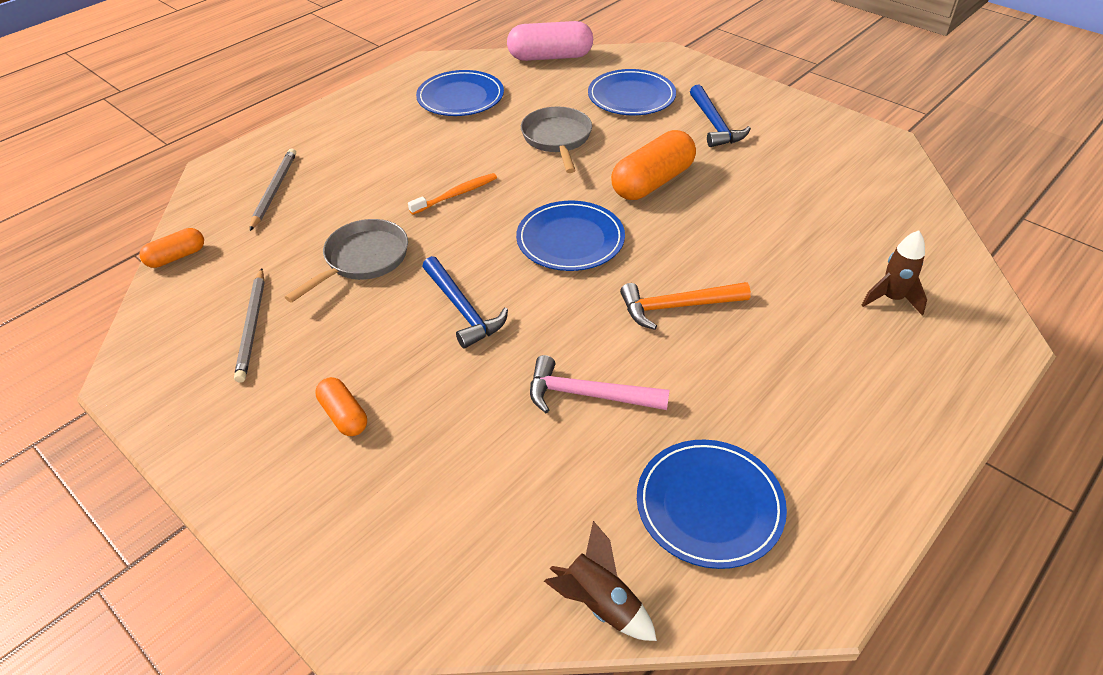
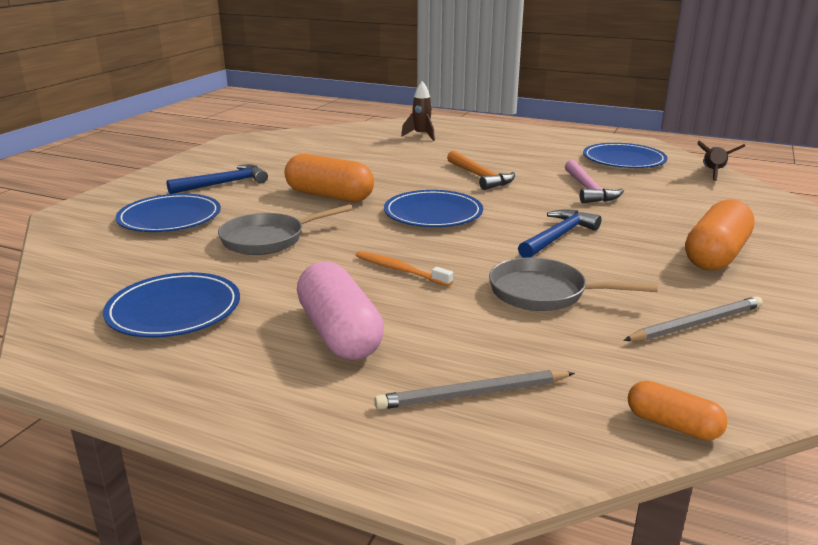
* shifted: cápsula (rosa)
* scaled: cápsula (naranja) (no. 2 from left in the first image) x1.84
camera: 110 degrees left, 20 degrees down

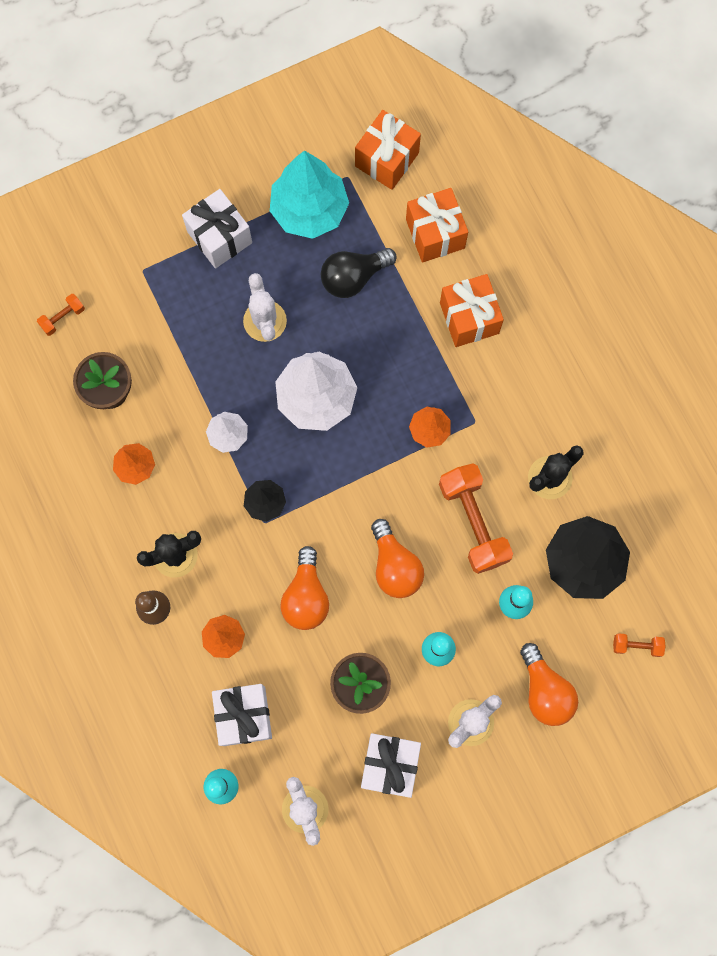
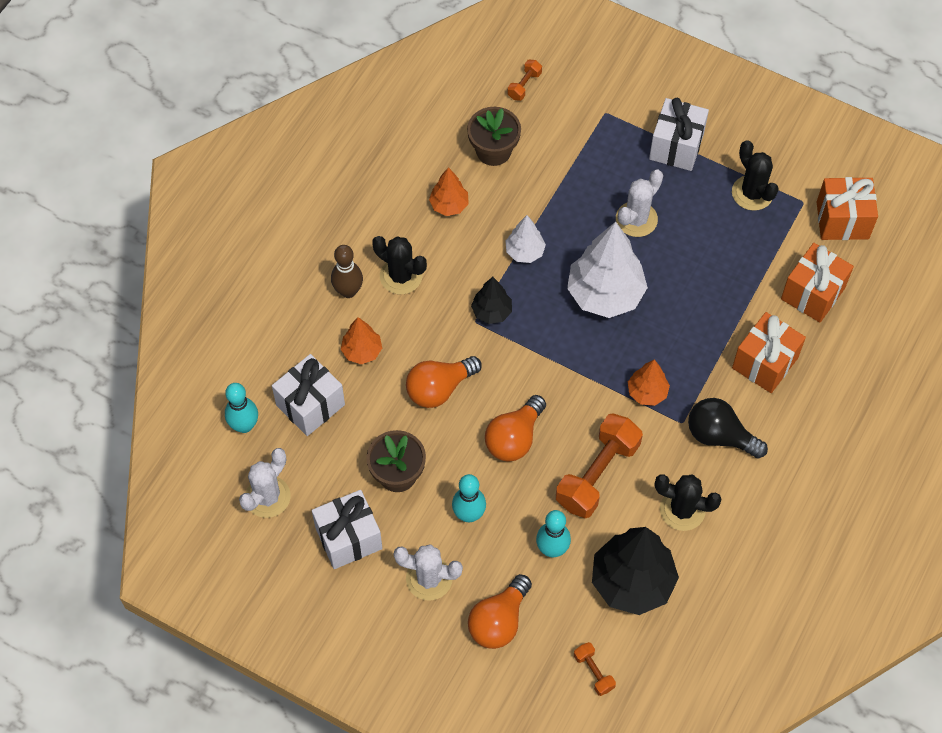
* rotated: mancuerna (naranja) (no. 1 from left) 75 degrees counterclockwise
* shifted: bombilla (negro)
* swapped: árbol (turquesa) to cactus (negro) (no. 3 from left)
camera: 55 degrees right, 15 degrees down

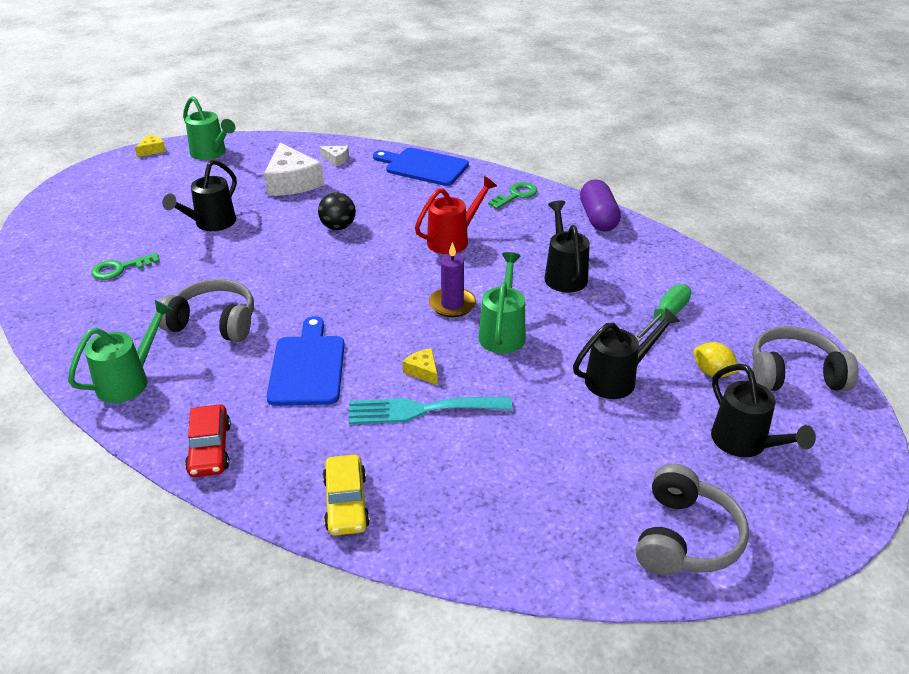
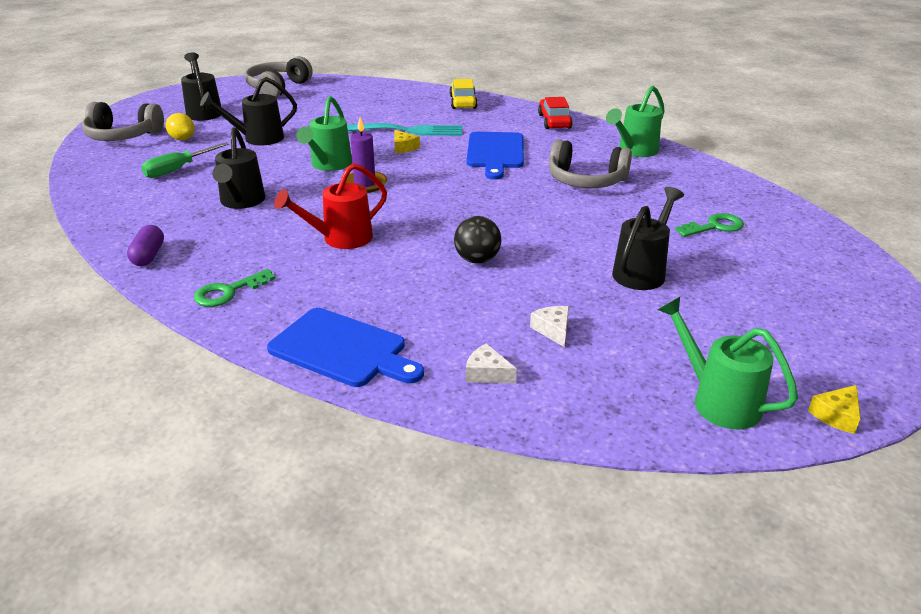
* scaled: cápsula (morado) x0.64
* scaled: queso (blanco) (no. 1 from left in the first image) x0.46
camera: 175 degrees left, 5 degrees down

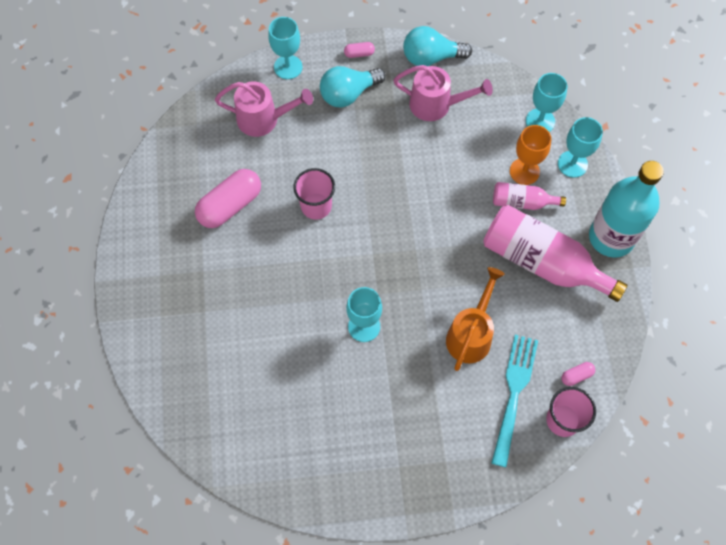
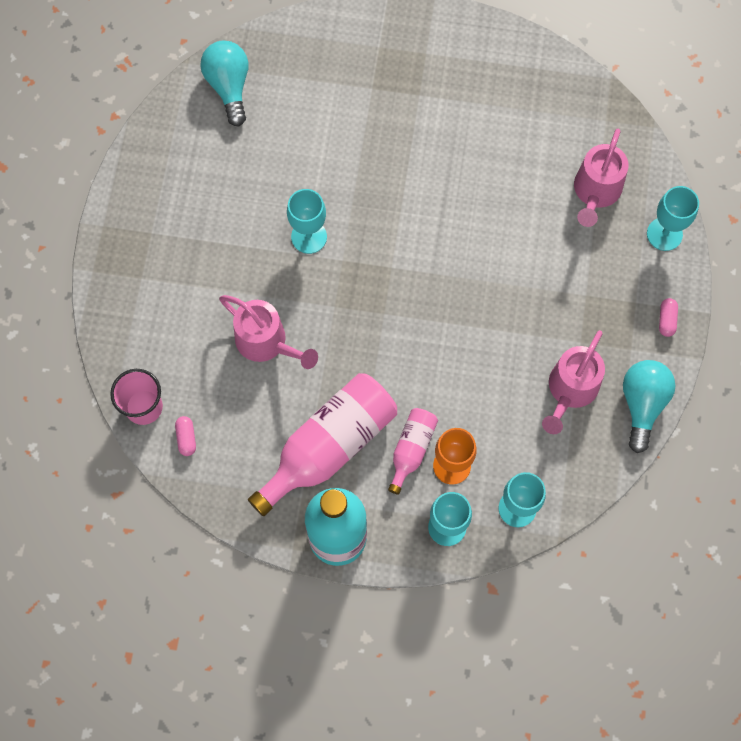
* shifted: bombilla (turquesa) (no. 1 from left)
* repainted: regadera (naranja) to regadera (rosa) (no. 1 from left)
* gone: cápsula (rosa) (no. 1 from left)
* gone: vaso (rosa) (no. 1 from left)
* gone: tenedor (turquesa)
camera: 105 degrees right, 5 degrees up

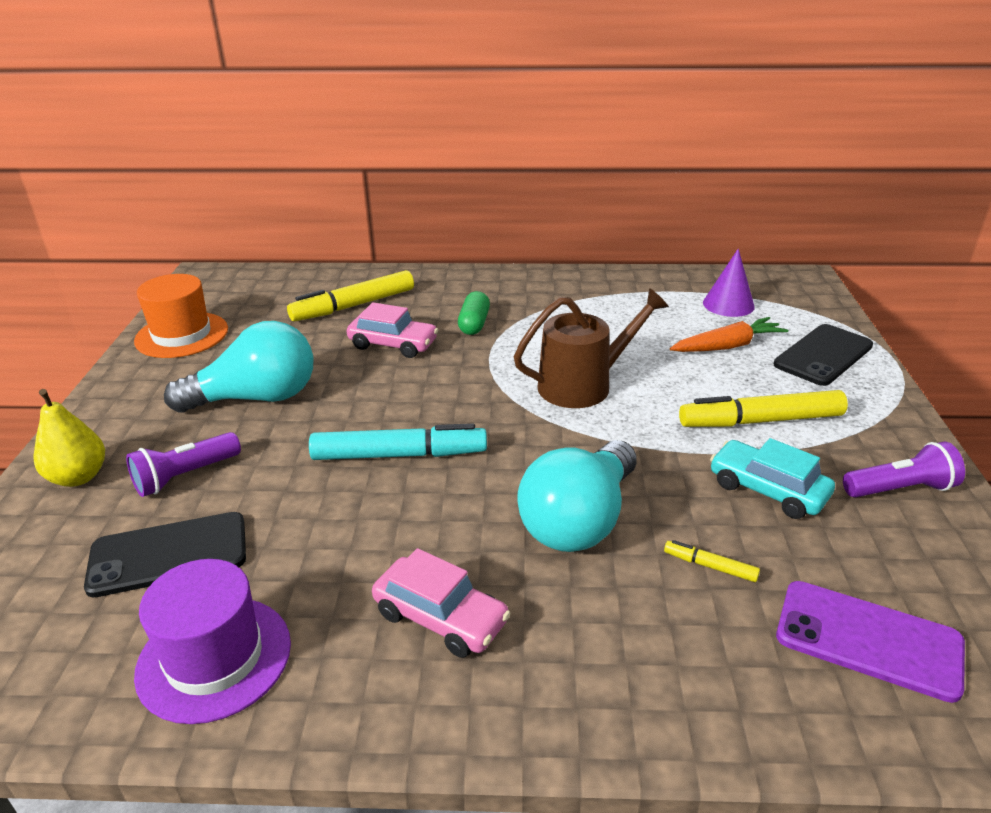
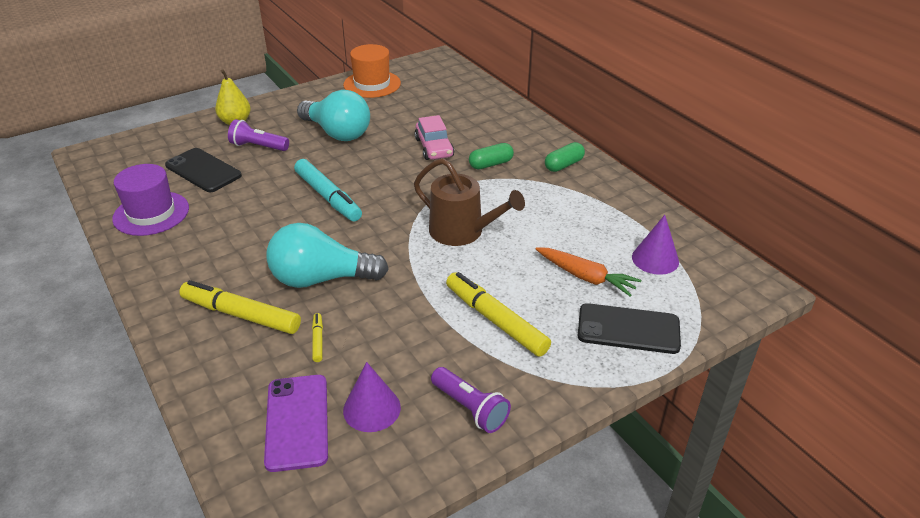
* shifted: rotulador (amarillo) (no. 1 from left)
* new: cono (morado) (no. 1 from left)
* new: cápsula (verde) (no. 2 from left)
* gone: coche (rosa) (no. 2 from left)
* gone: coche (turquesa)
camera: 55 degrees right, 5 degrees up

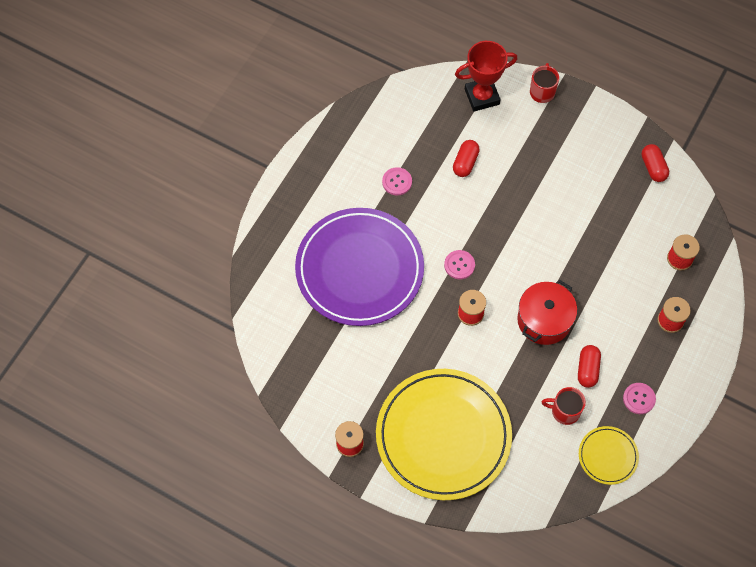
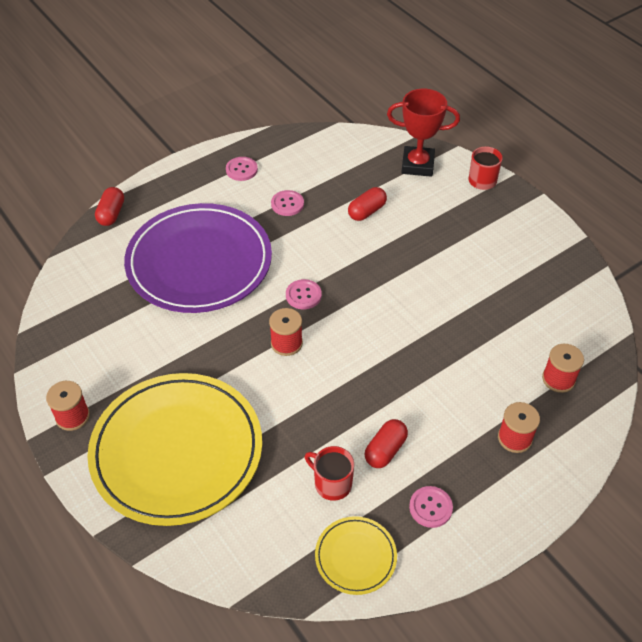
* shifted: cápsula (rojo) (no. 3 from left in the first image) to cápsula (rojo) (no. 1 from left)
* new: botón (rosa) (no. 1 from left)
* gone: olla (rojo)
camera: 25 degrees right, 15 degrees down

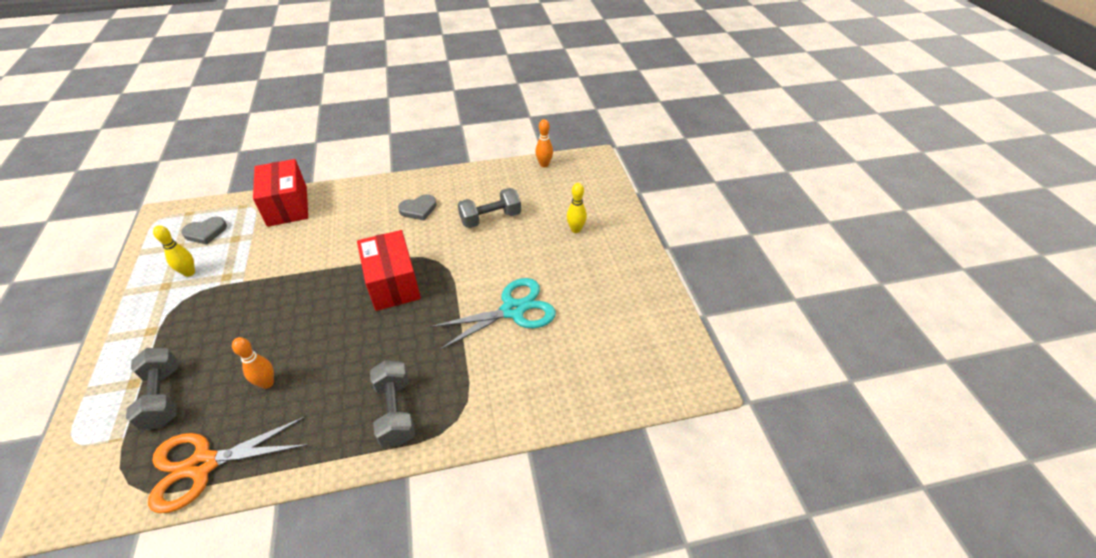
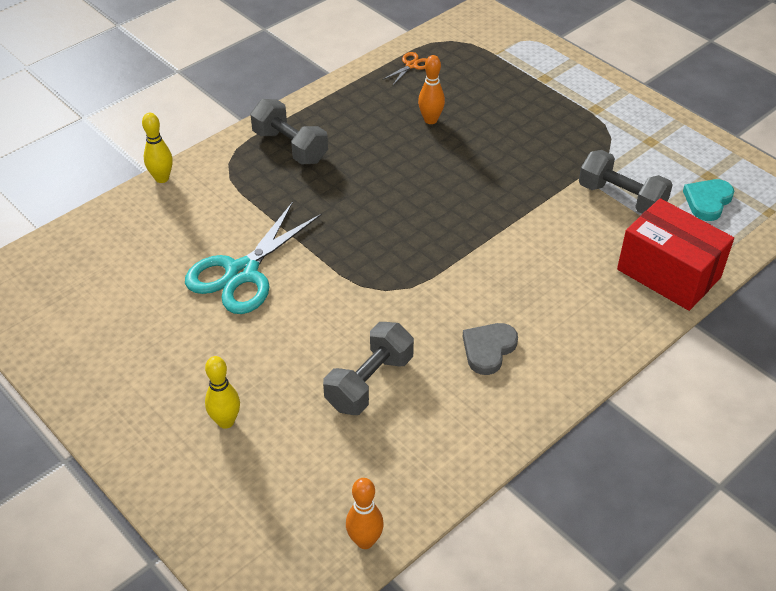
* shifted: bolo (amarillo) (no. 1 from left)
* scaled: tijeras (naranja) x0.43
* shifted: mancuerna (gris) (no. 1 from left in the first image) to mancuerna (gris) (no. 3 from left)
* repainted: corazón (gris) (no. 1 from left) to corazón (turquesa)
* gone: caja (rojo) (no. 2 from left)
camera: 150 degrees right, 0 degrees up

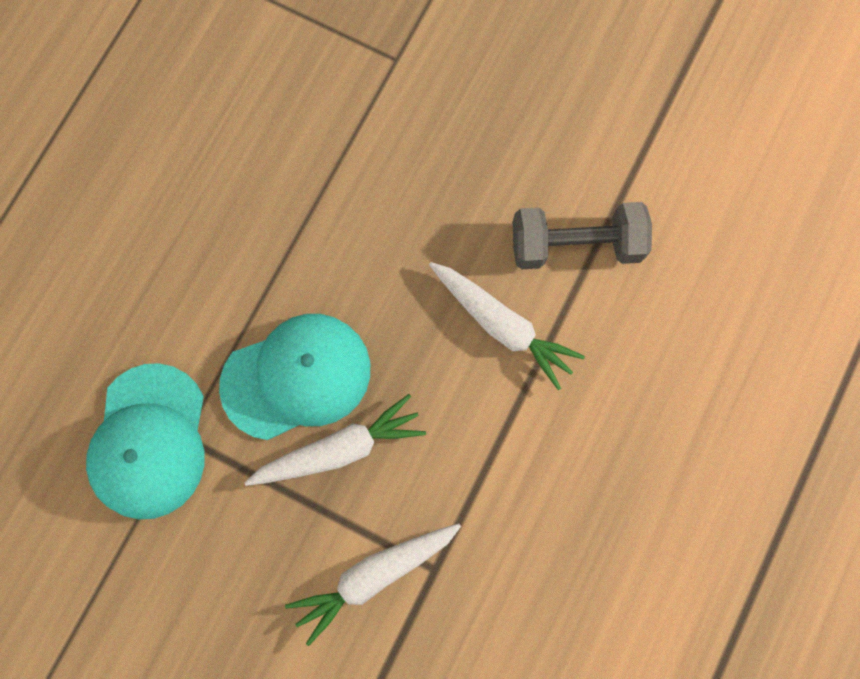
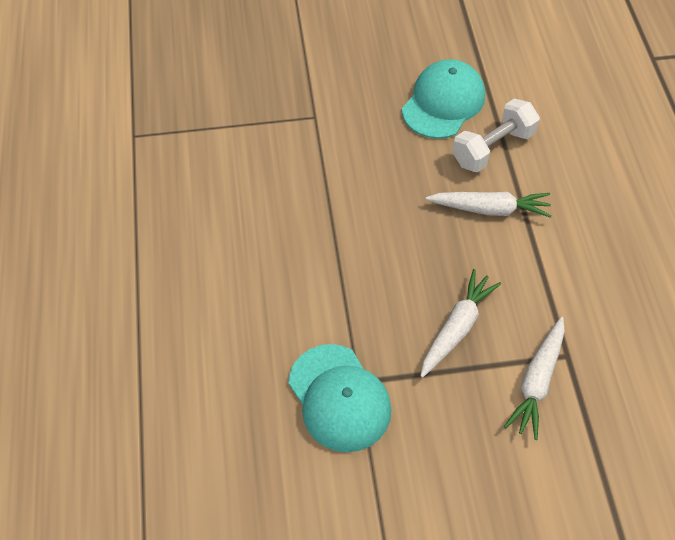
* shifted: gorra (turquesa) (no. 2 from left)
* repainted: mancuerna (gris) to mancuerna (blanco)
camera: 35 degrees left, 20 degrees down

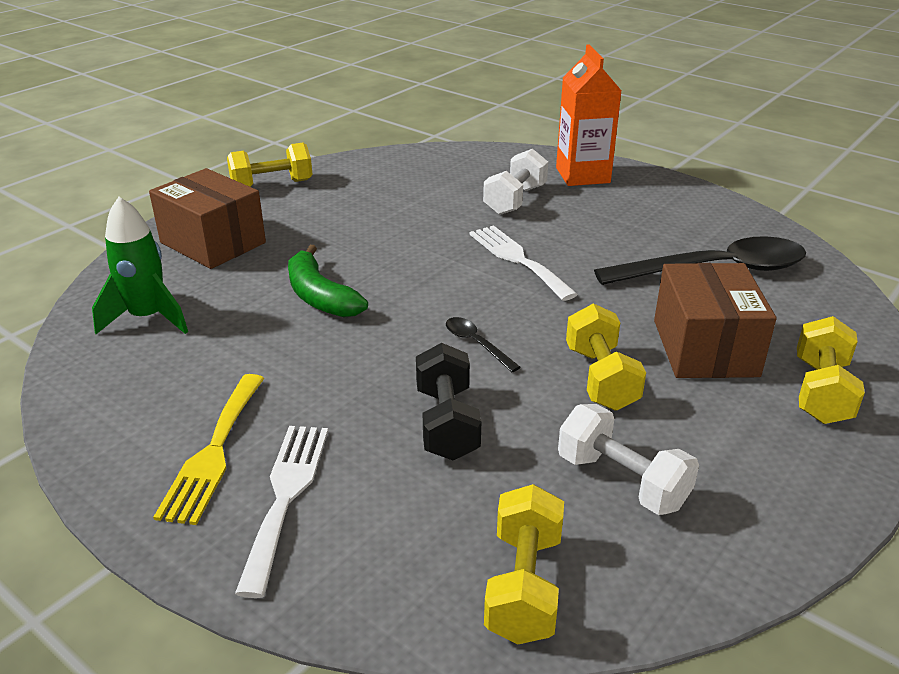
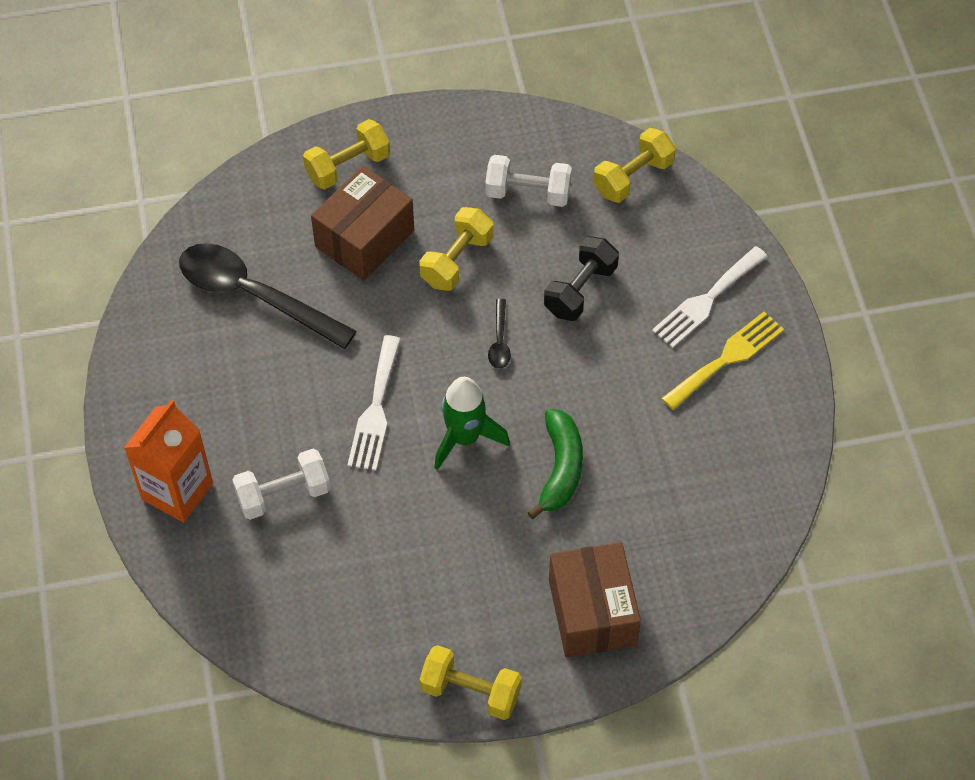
* shifted: cohete (verde)
* rotated: mancuerna (blanco) (no. 2 from left) 75 degrees counterclockwise
camera: 140 degrees left, 25 degrees up

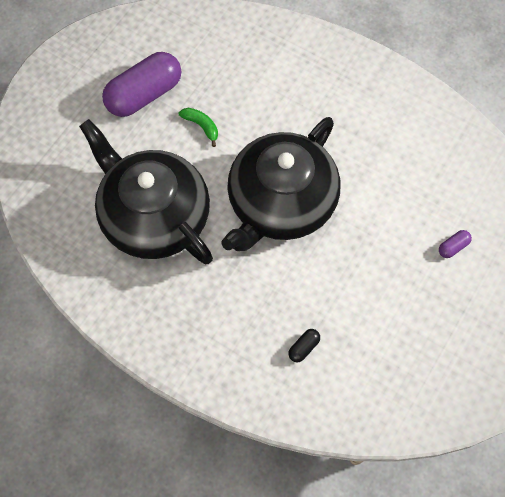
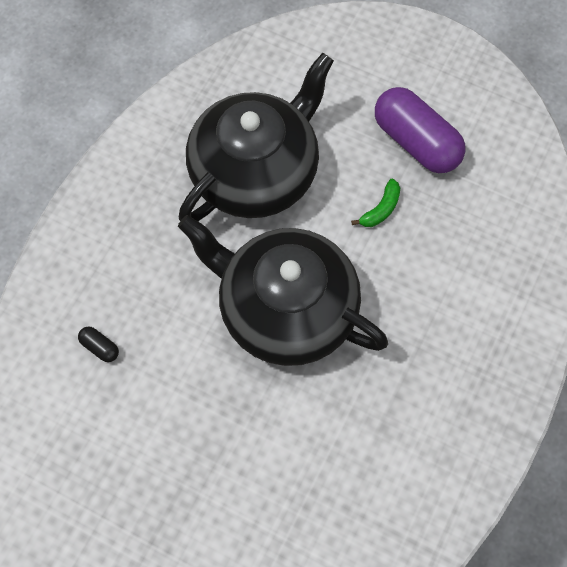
* gone: cápsula (morado) (no. 2 from left)
camera: 85 degrees right, 0 degrees up

